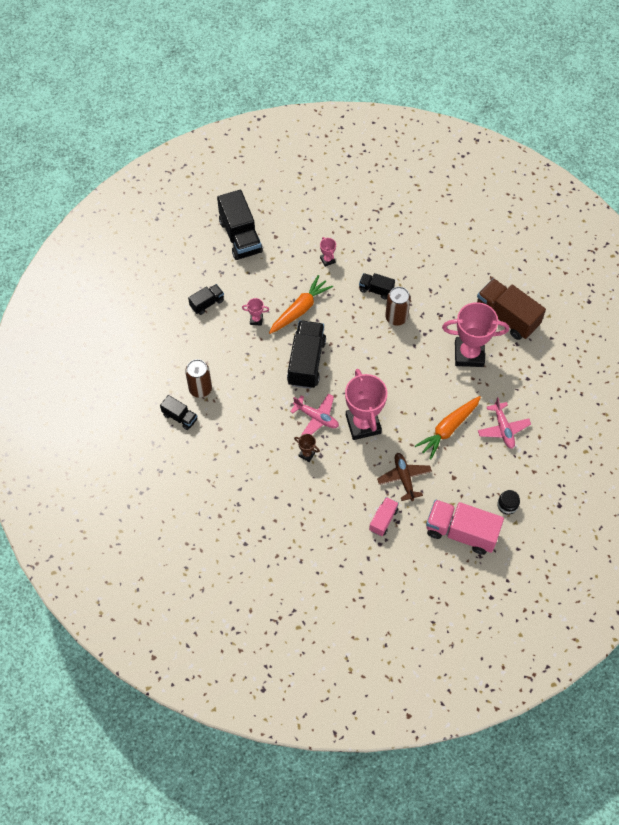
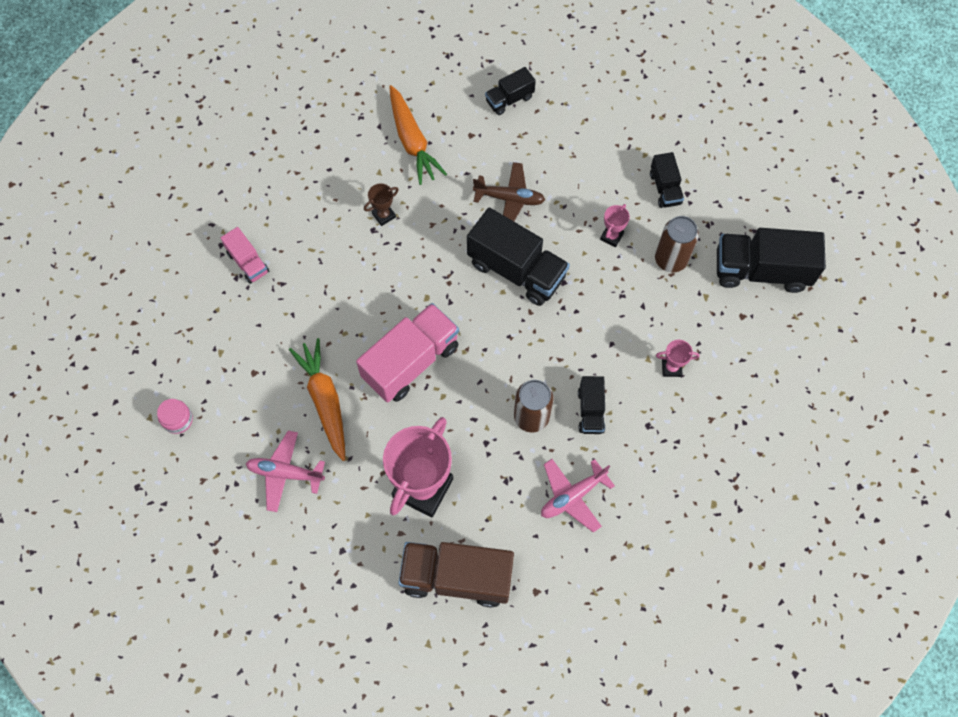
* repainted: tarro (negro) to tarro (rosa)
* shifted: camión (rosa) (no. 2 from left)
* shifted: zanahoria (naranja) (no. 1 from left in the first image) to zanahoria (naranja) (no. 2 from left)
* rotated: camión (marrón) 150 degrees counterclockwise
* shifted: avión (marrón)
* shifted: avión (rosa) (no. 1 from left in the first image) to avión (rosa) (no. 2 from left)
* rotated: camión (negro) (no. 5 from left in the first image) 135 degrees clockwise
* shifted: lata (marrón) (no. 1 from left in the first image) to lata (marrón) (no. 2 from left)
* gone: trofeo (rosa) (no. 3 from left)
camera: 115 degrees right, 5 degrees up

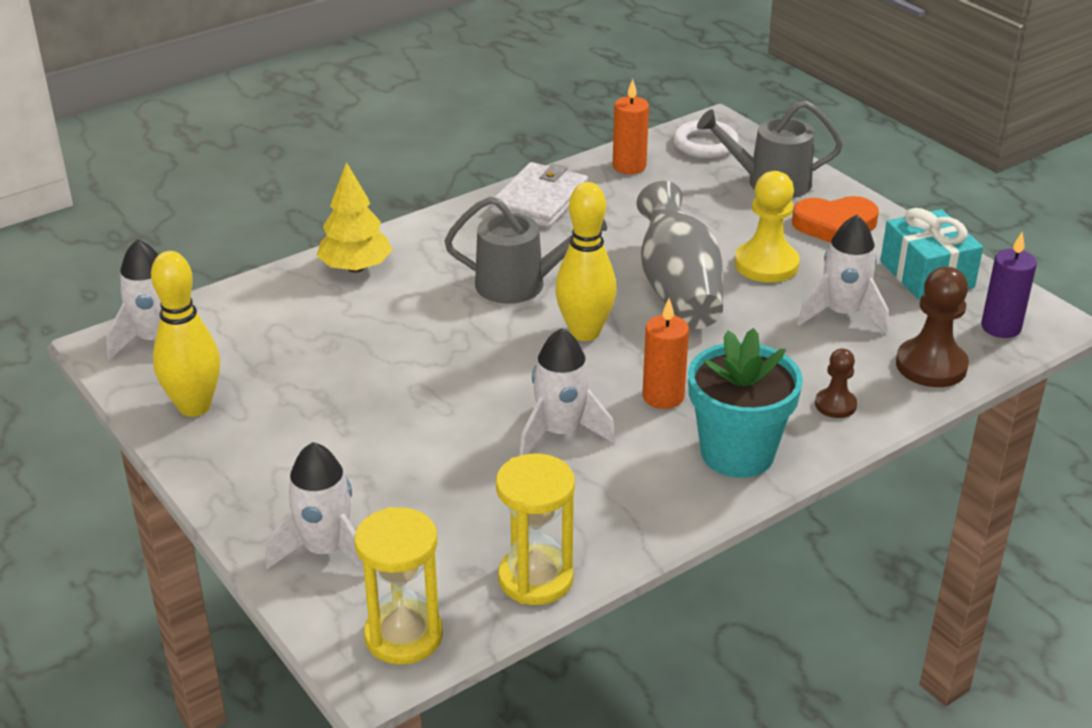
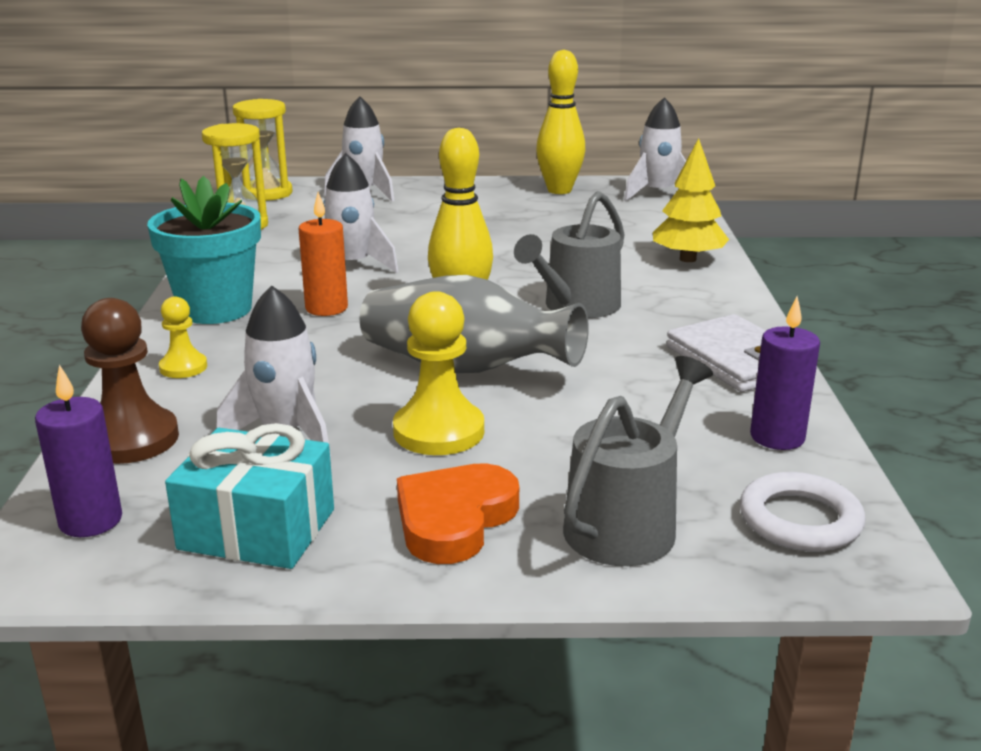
* repainted: peón (marrón) (no. 1 from left) to peón (amarillo) (no. 1 from left)
* repainted: vela (naranja) (no. 1 from left) to vela (morado) (no. 2 from left)
camera: 125 degrees right, 10 degrees down

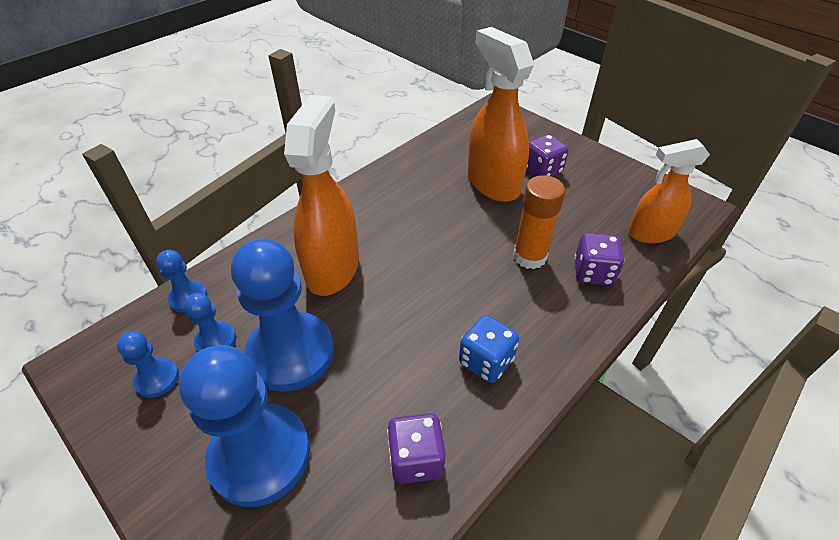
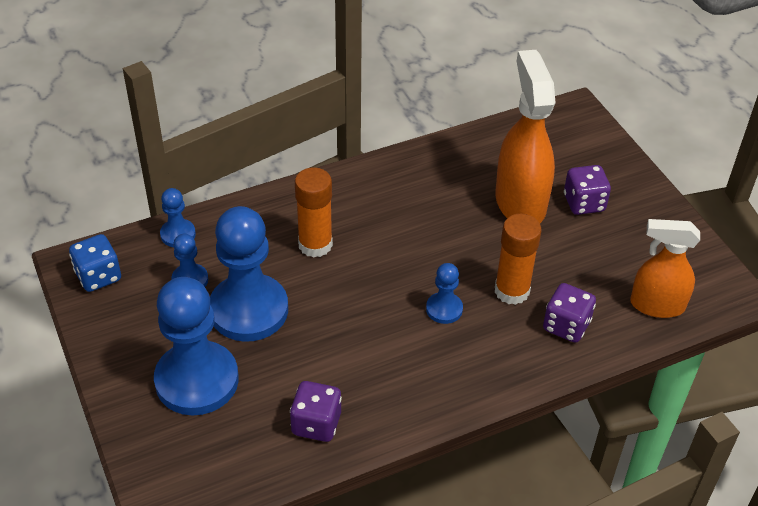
* shifted: dado (azul)
* swapped: pulverizador (naranja) (no. 1 from left) to barra de pegamento (naranja) (no. 1 from left)
* shifted: peón (azul) (no. 1 from left in the first image) to peón (azul) (no. 5 from left)
camera: 20 degrees right, 0 degrees up

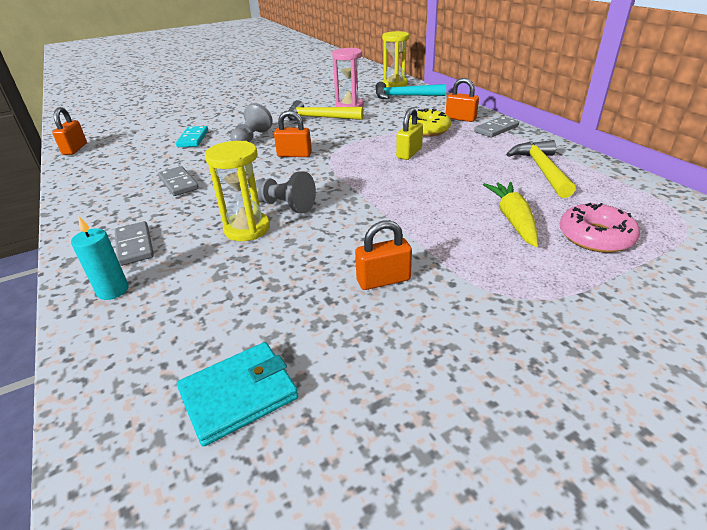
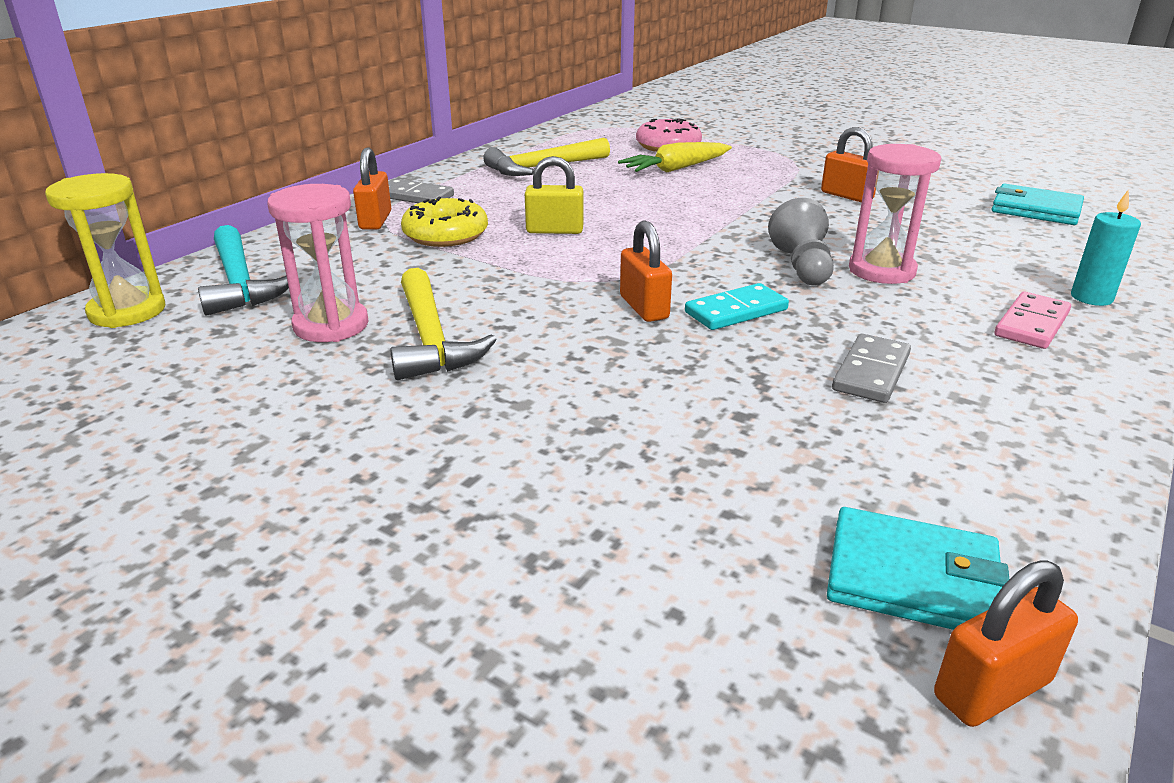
* shifted: ficha de dominó (turquesa)
* new: cartera (turquesa) (no. 1 from left)
* repainted: reloj de arena (amarillo) (no. 1 from left) to reloj de arena (rosa) (no. 2 from left)
* repainted: ficha de dominó (gris) (no. 1 from left) to ficha de dominó (rosa)
* gone: peón (gris) (no. 1 from left)
camera: 120 degrees left, 5 degrees down

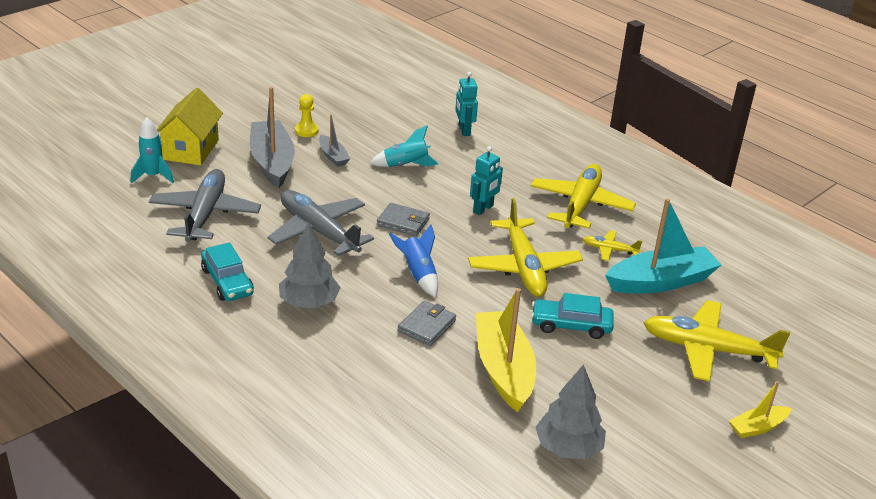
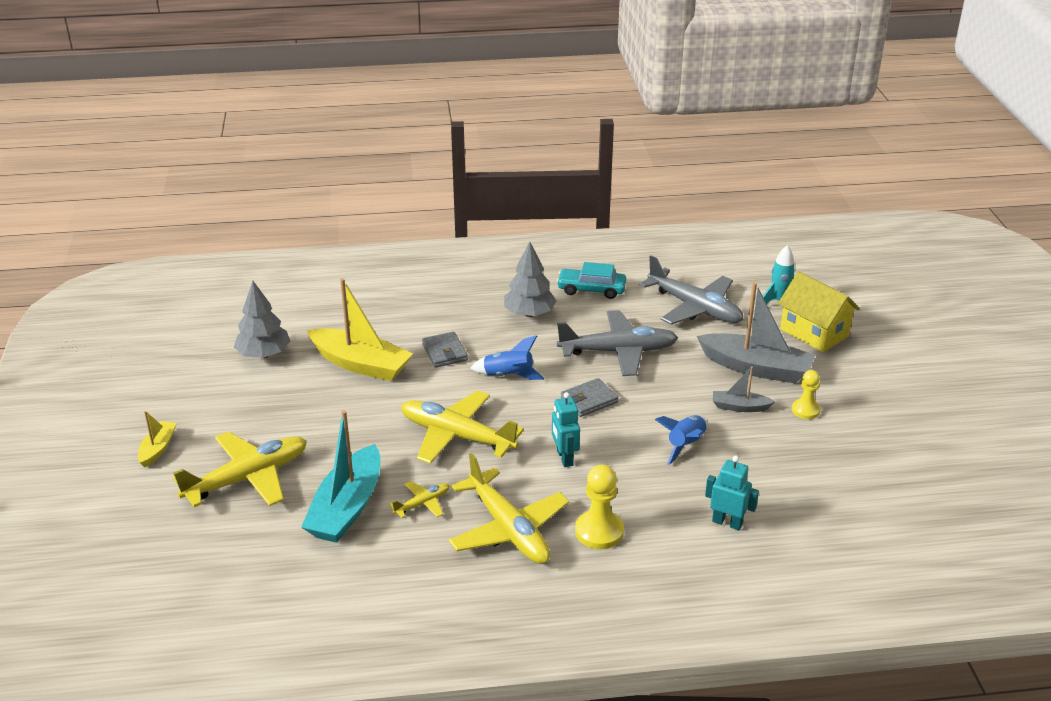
* new: peón (amarillo) (no. 1 from left)
* repainted: cohete (turquesa) (no. 2 from left) to cohete (azul) (no. 2 from left)
* gone: coche (turquesa) (no. 2 from left)
camera: 130 degrees right, 0 degrees up

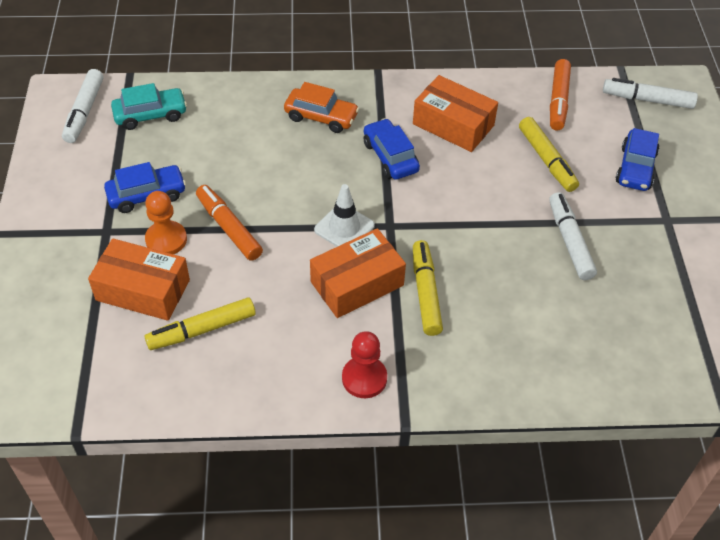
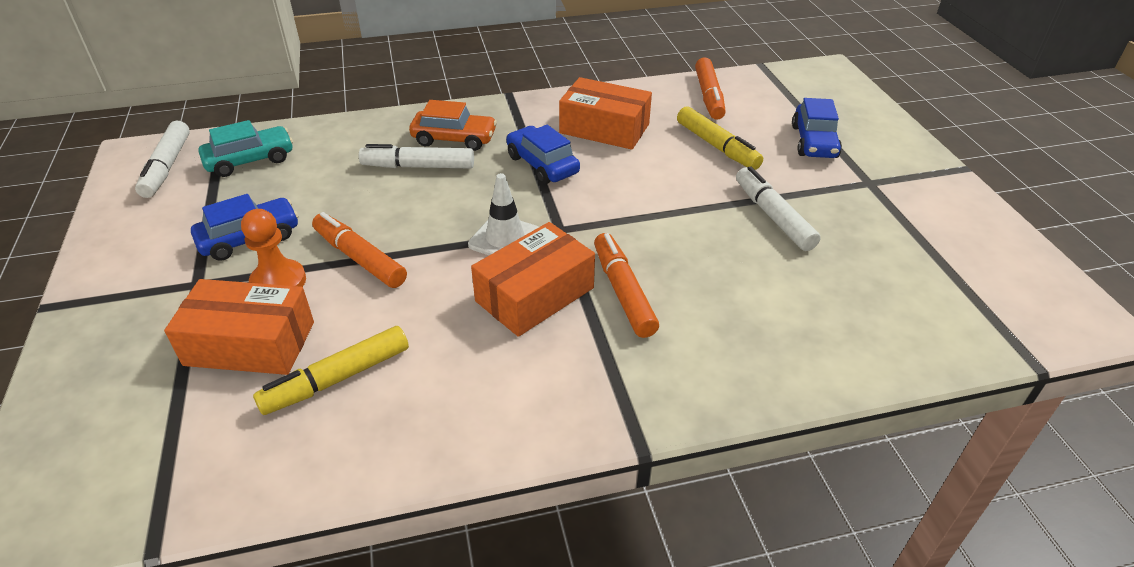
* shifted: rotulador (blanco) (no. 3 from left in the first image) to rotulador (blanco) (no. 2 from left)
* repainted: rotulador (amarillo) (no. 2 from left) to rotulador (naranja) (no. 2 from left)
* gone: peón (rojo)
camera: 10 degrees left, 10 degrees down

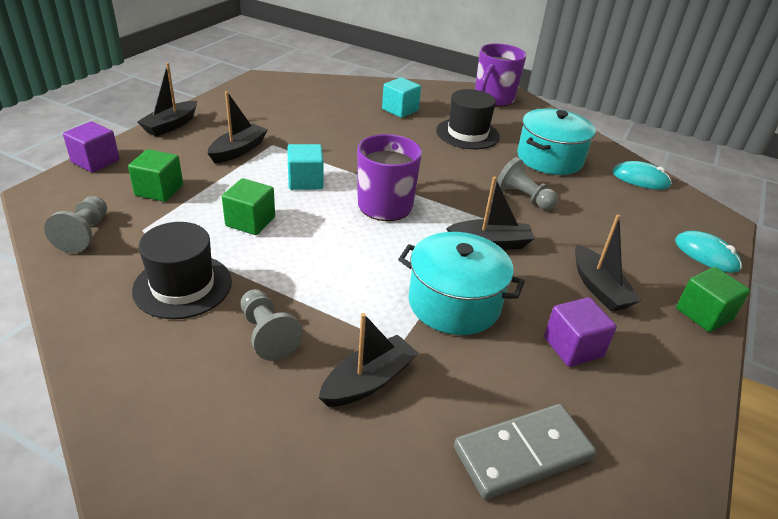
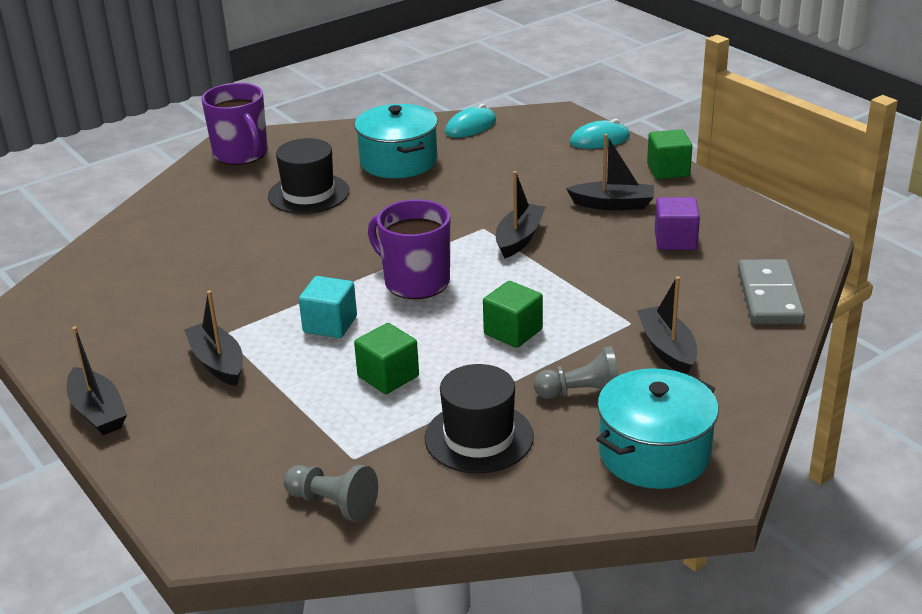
* shifted: cubo (verde) (no. 1 from left in the first image) to cubo (verde) (no. 2 from left)
* shifted: olla (turquesa) (no. 1 from left in the first image) to olla (turquesa) (no. 2 from left)
* gone: cubo (morado) (no. 1 from left)
* gone: cubo (turquesa) (no. 2 from left)
* gone: peón (gris) (no. 3 from left)
camera: 60 degrees left, 5 degrees down

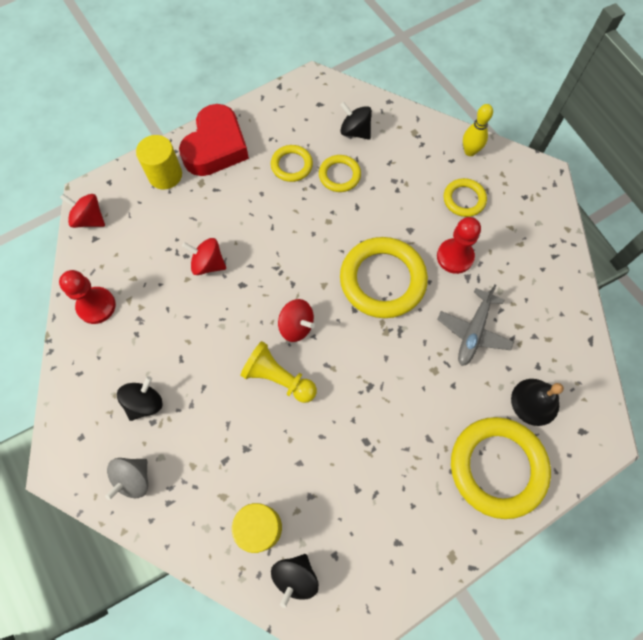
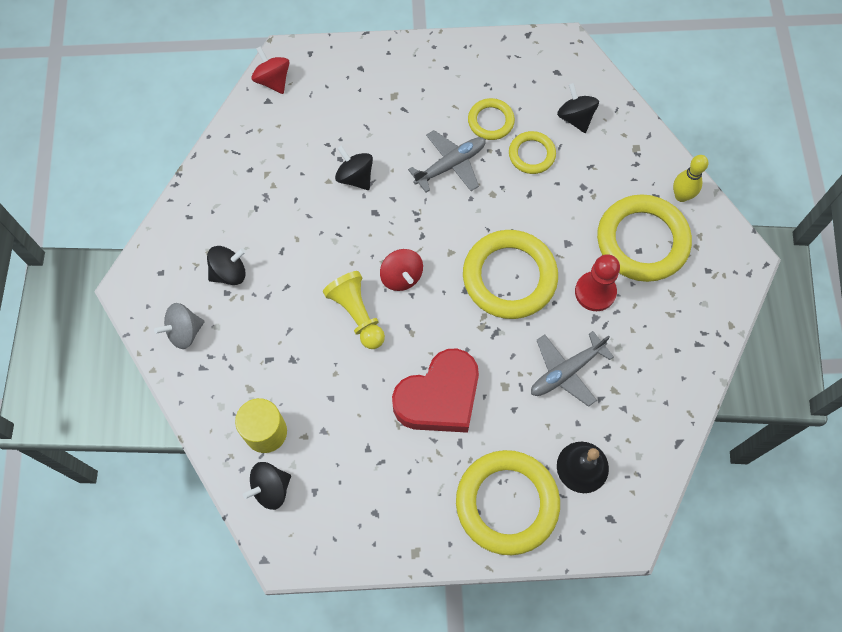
* repainted: peonza (rojo) (no. 2 from left) to peonza (negro) (no. 3 from left)
* shifted: corazón (rojo)
* new: avión (gris) (no. 1 from left)
* scaled: anillo (amarillo) (no. 4 from left in the first image) x1.90
* gone: peón (rojo) (no. 1 from left)
* gone: cilindro (amarillo) (no. 1 from left)
camera: 30 degrees right, 0 degrees up

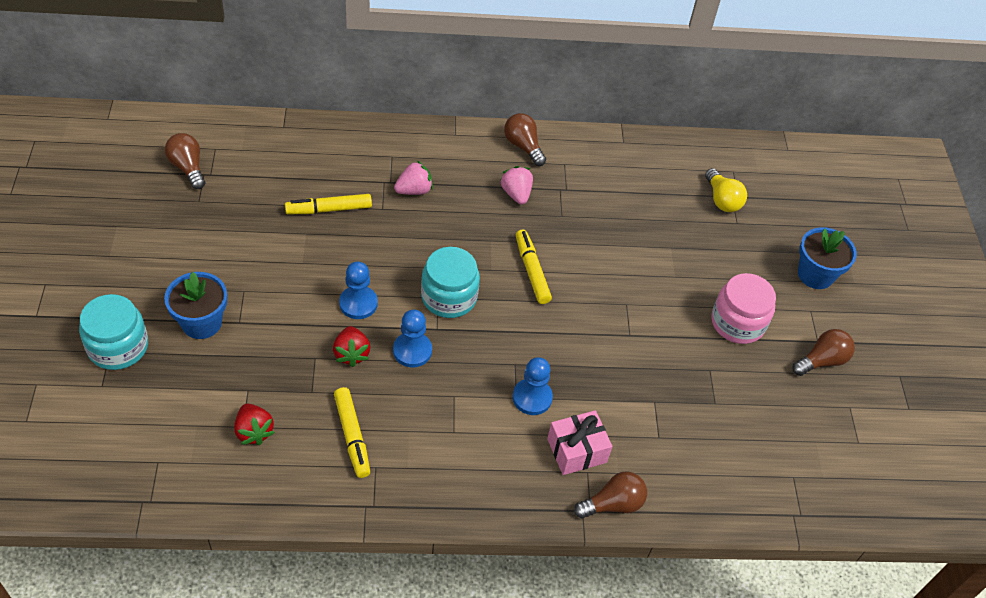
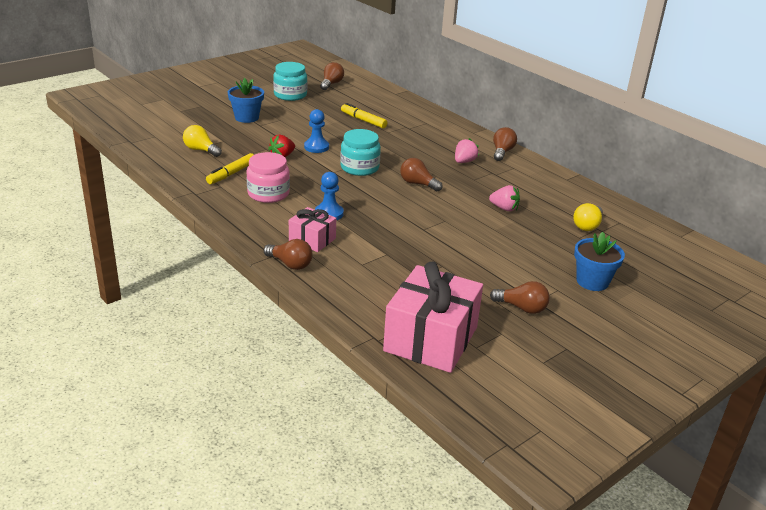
* swapped: fresa (rojo) (no. 1 from left) to bombilla (amarillo) (no. 1 from left)
* shifted: tarro (rosa)
* shifted: tarro (turquesa) (no. 1 from left)
* new: regalo (rosa) (no. 2 from left)
* swapped: rotulador (amarillo) (no. 3 from left) to bombilla (marrón) (no. 3 from left)
* shifted: fresa (rosa) (no. 1 from left in the first image) to fresa (rosa) (no. 2 from left)
* gone: peón (azul) (no. 2 from left)
camera: 55 degrees right, 20 degrees down

